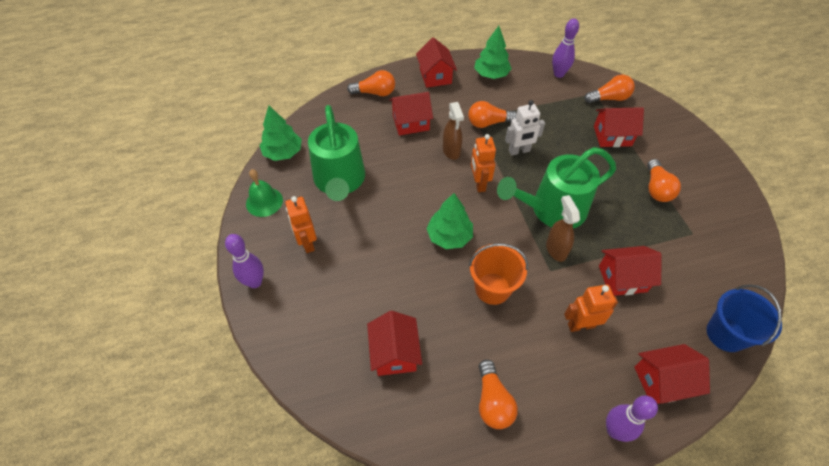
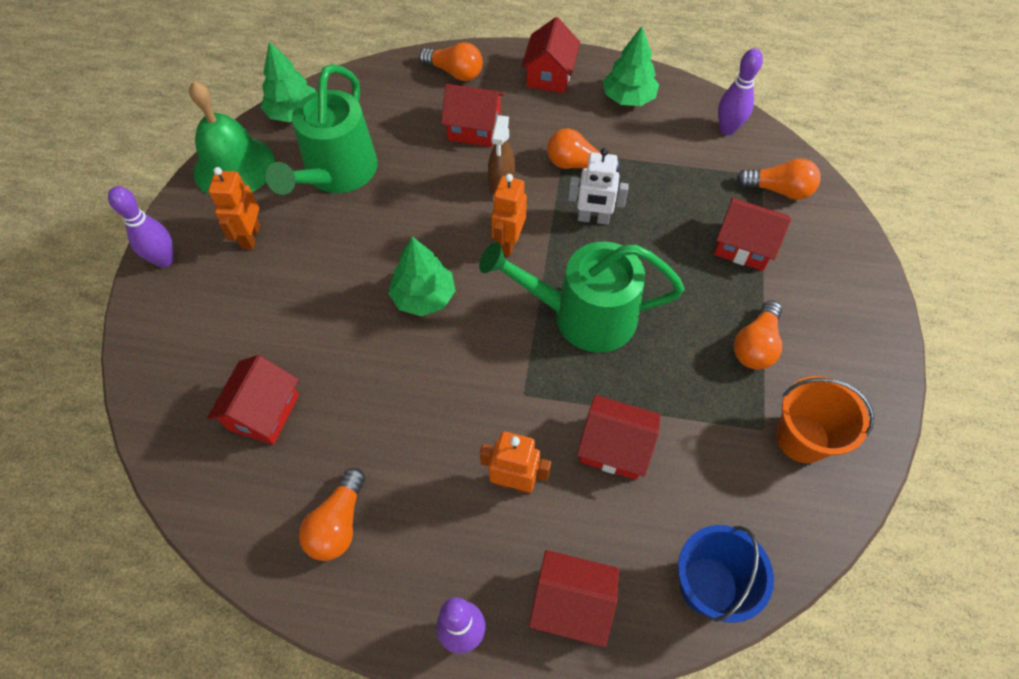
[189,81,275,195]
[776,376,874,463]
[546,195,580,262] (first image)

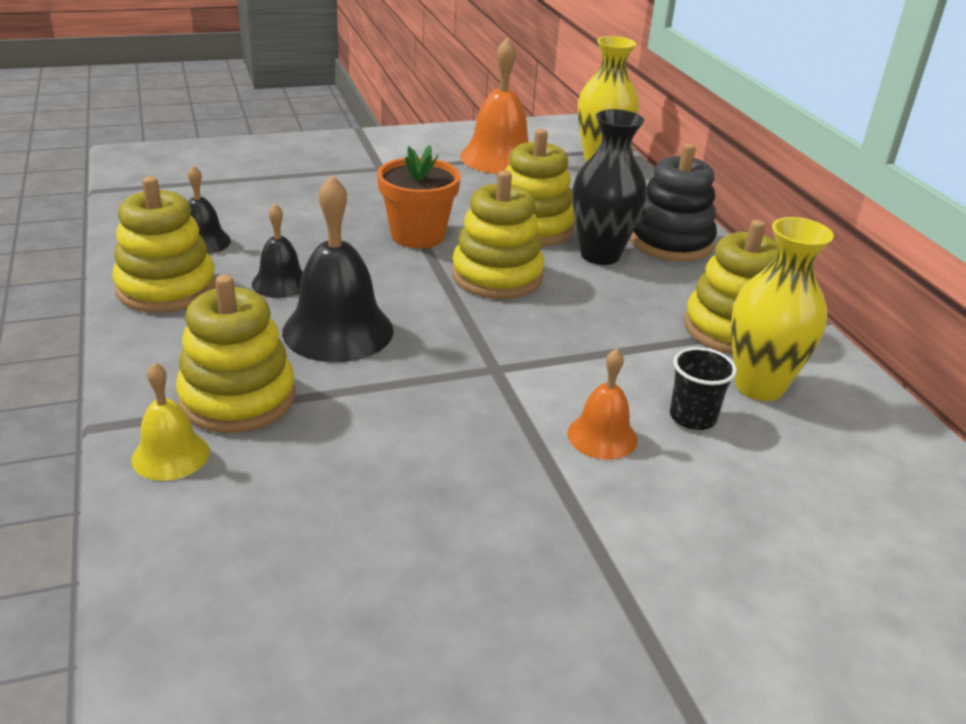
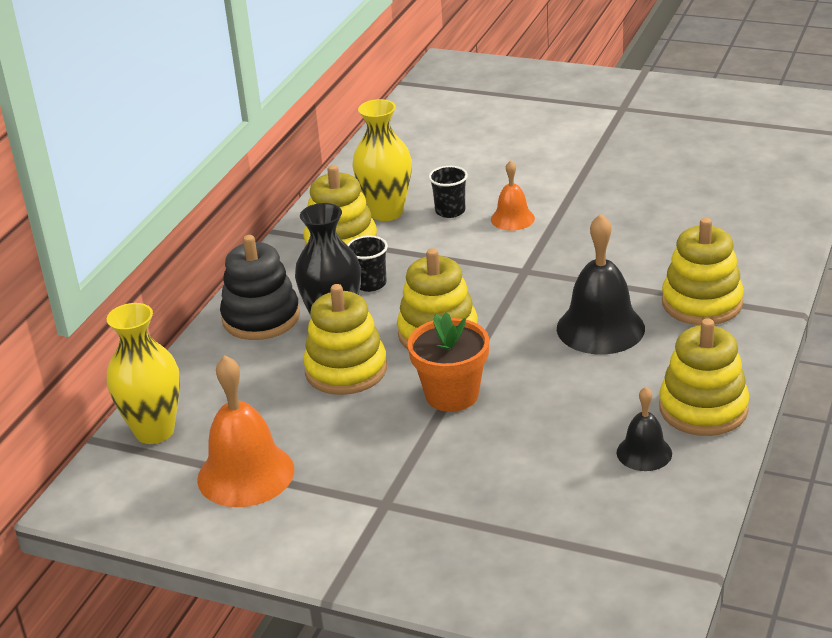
[132,362,210,481] (first image)
[252,203,303,298] (first image)
[347,236,388,292]

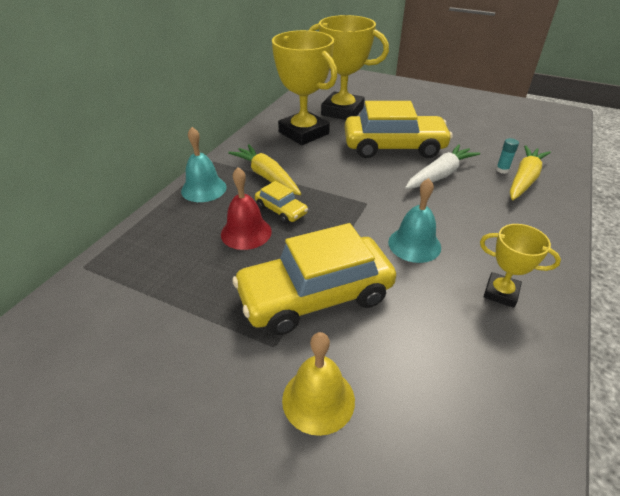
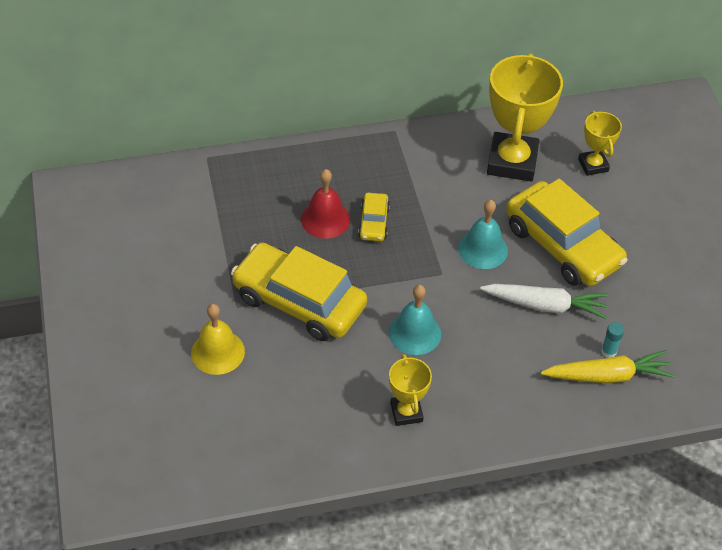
[458,200,508,269]
[228,144,301,195] (first image)
[578,111,622,176]

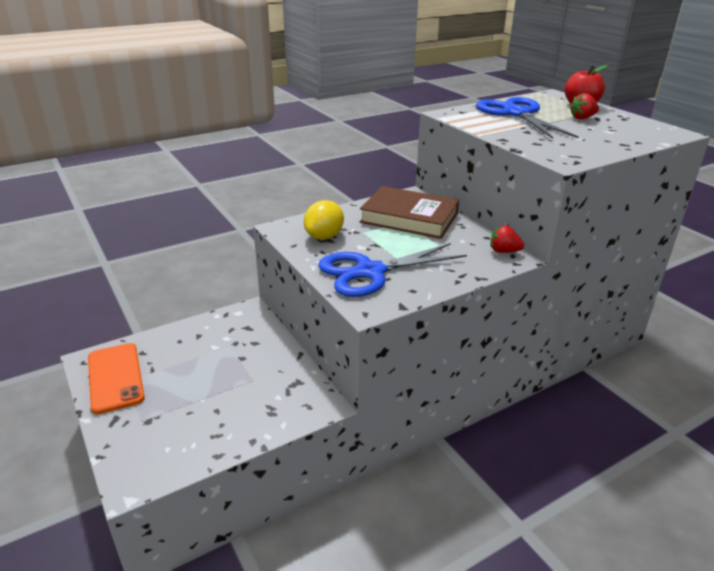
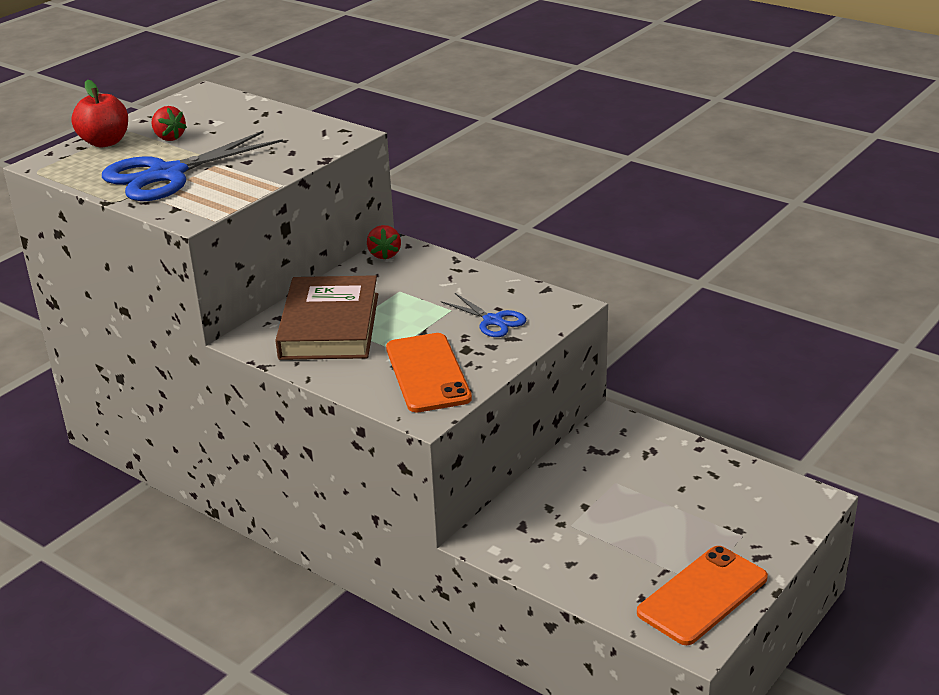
[386,333,472,412]
[441,293,527,337]

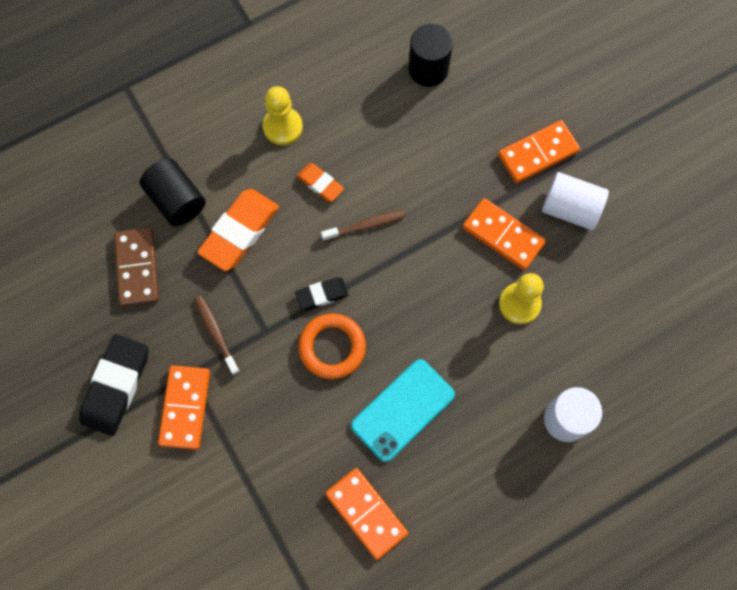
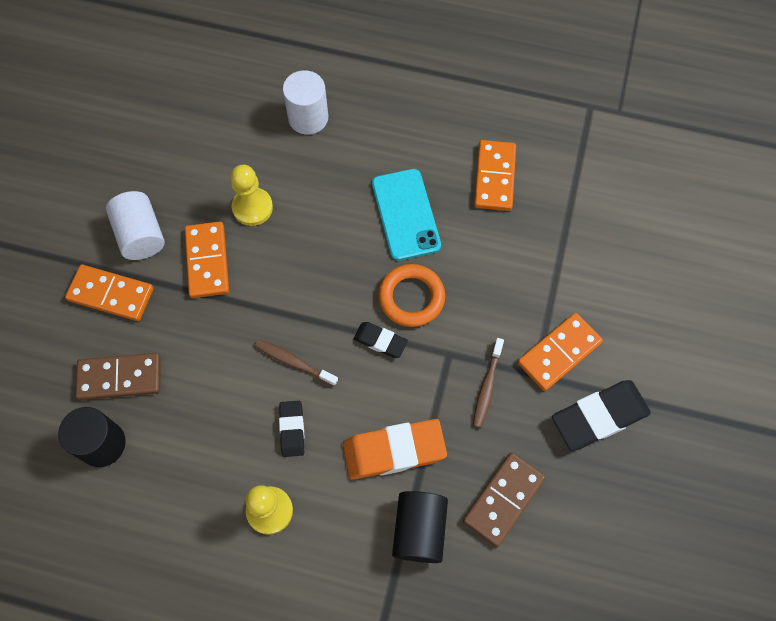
[279,401,304,457]
[372,169,441,261]
[75,353,161,400]

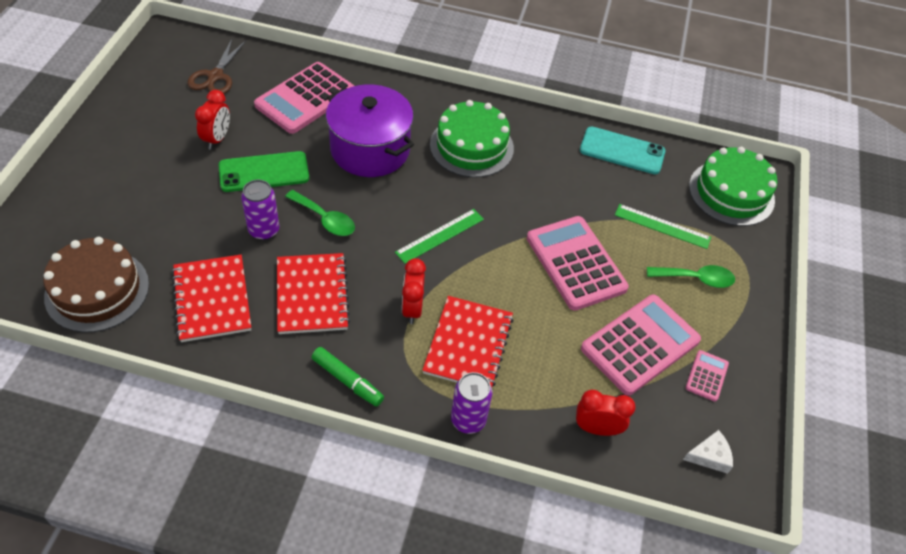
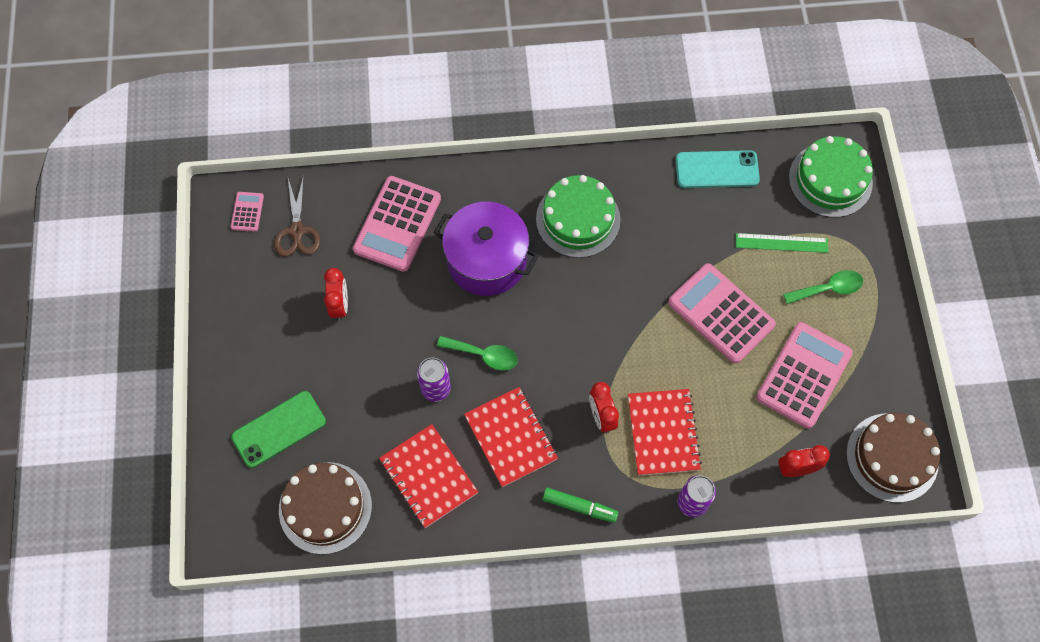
[231,391,326,468]
[395,209,484,264] (first image)
[846,413,940,503]
[231,192,264,232]

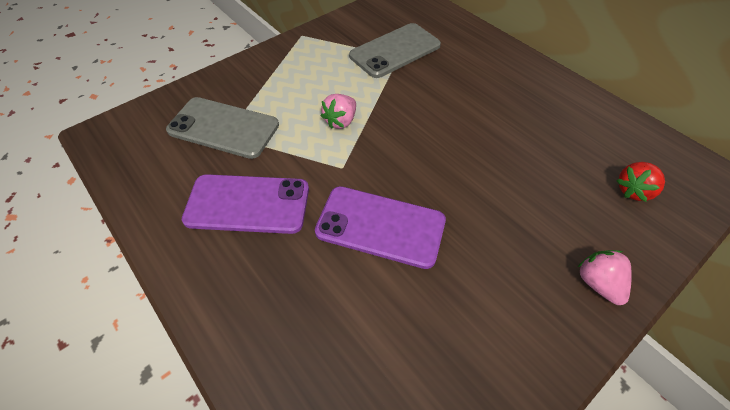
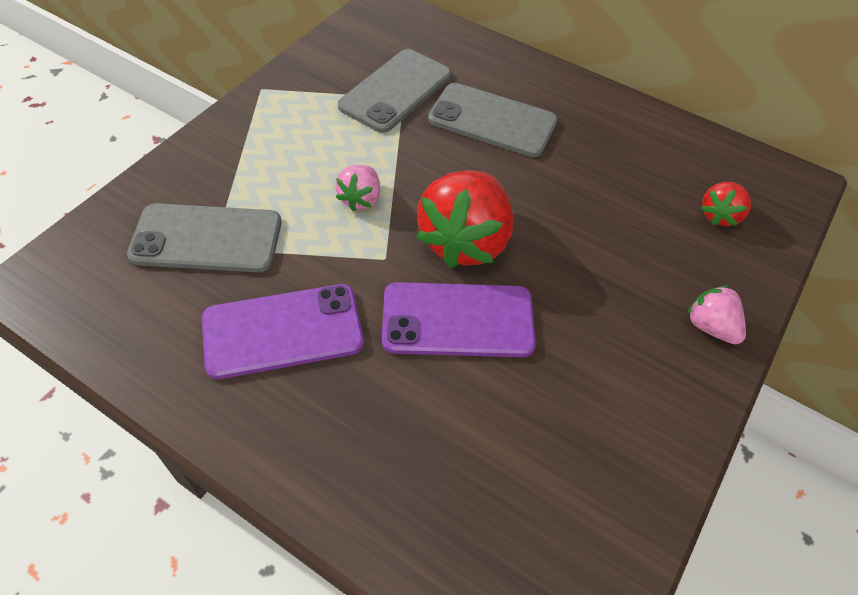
[416,170,514,268]
[428,83,558,157]

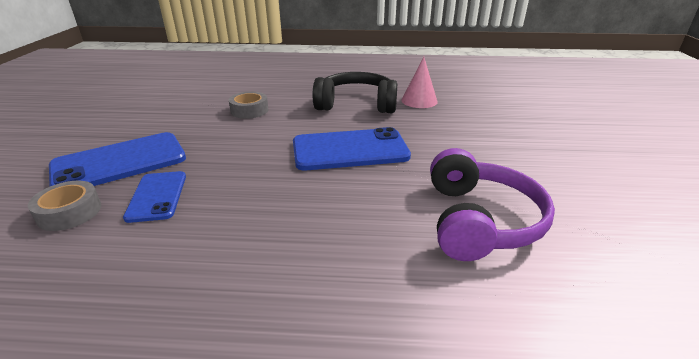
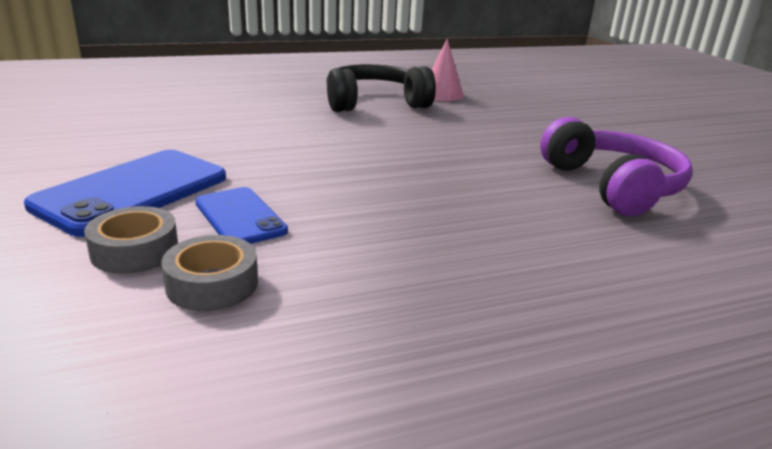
[161,235,258,311]
[293,127,411,170] (first image)

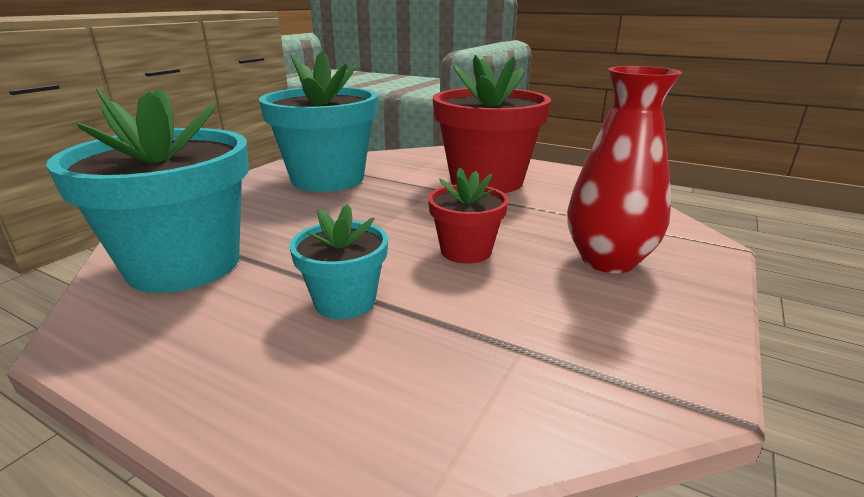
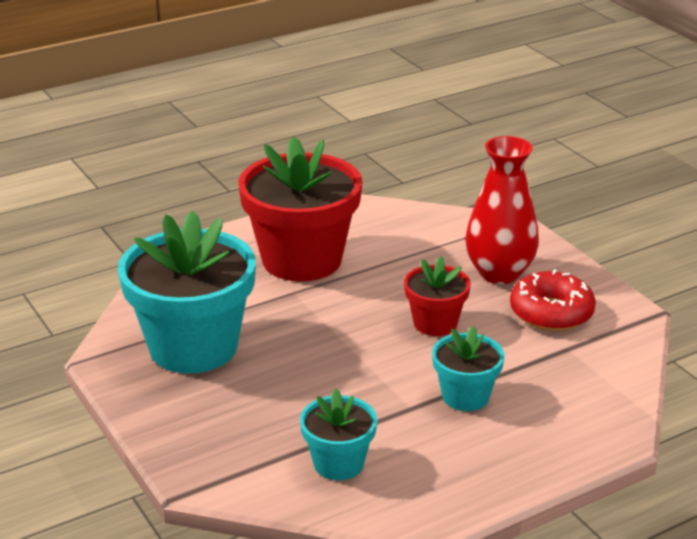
[300,389,377,480]
[510,269,596,331]

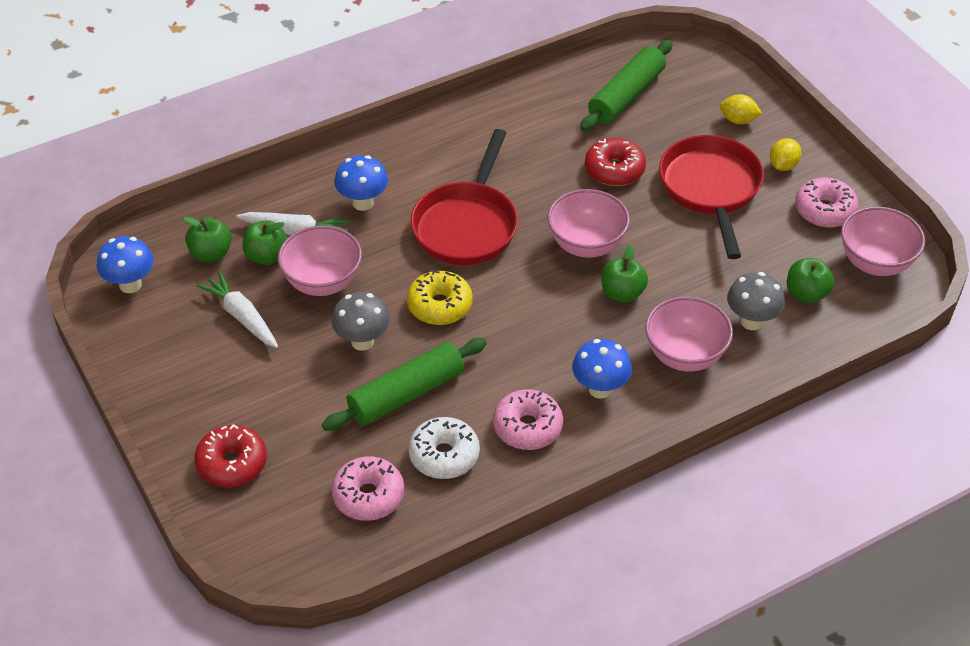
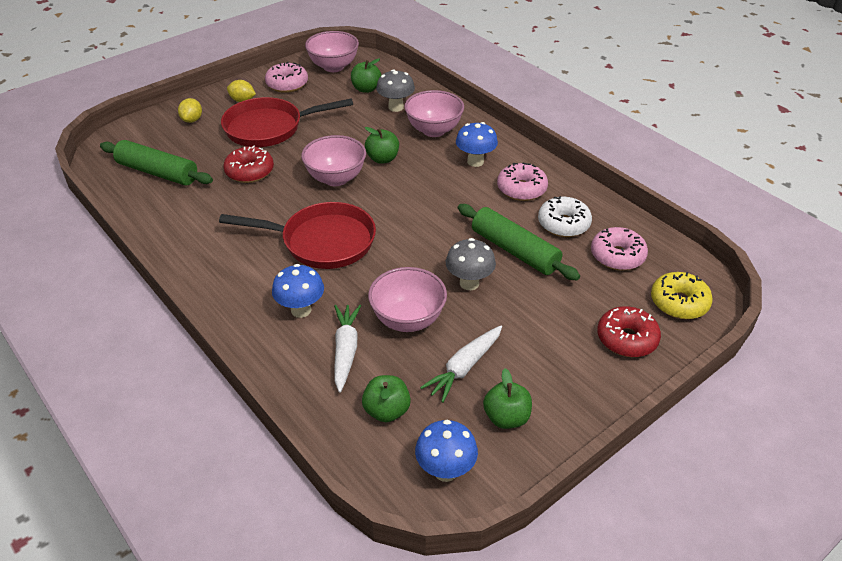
[483,368,532,429]
[651,272,713,319]

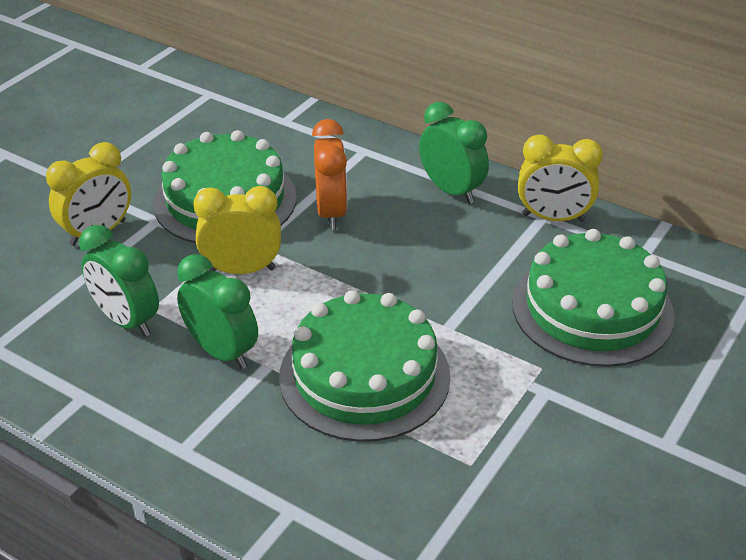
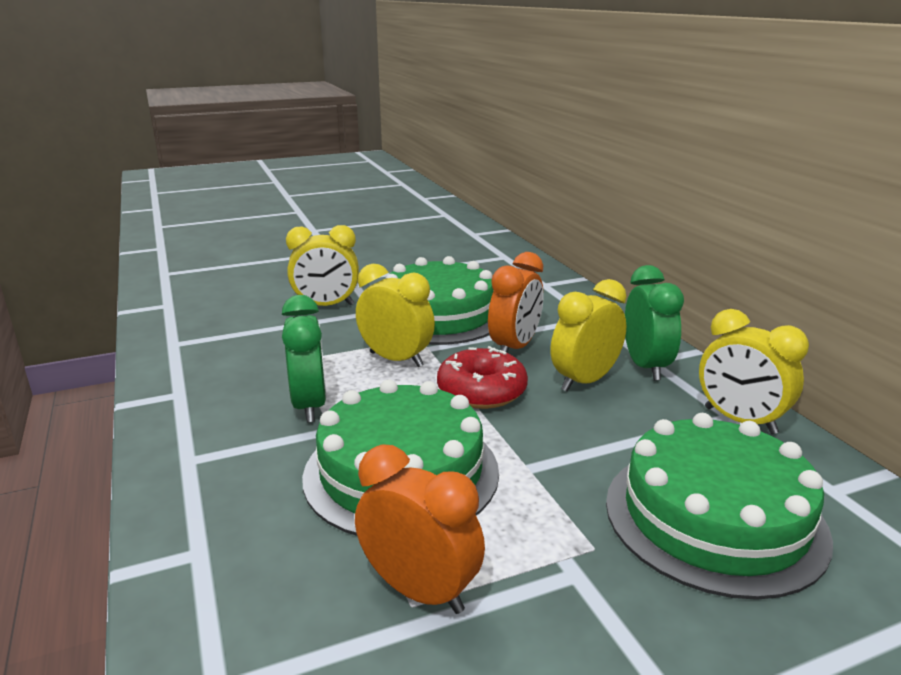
[79,225,159,337] (first image)
[355,444,485,614]
[437,346,528,409]
[550,279,627,392]

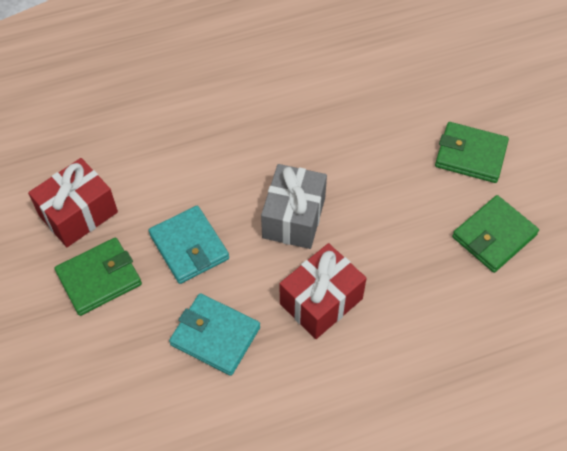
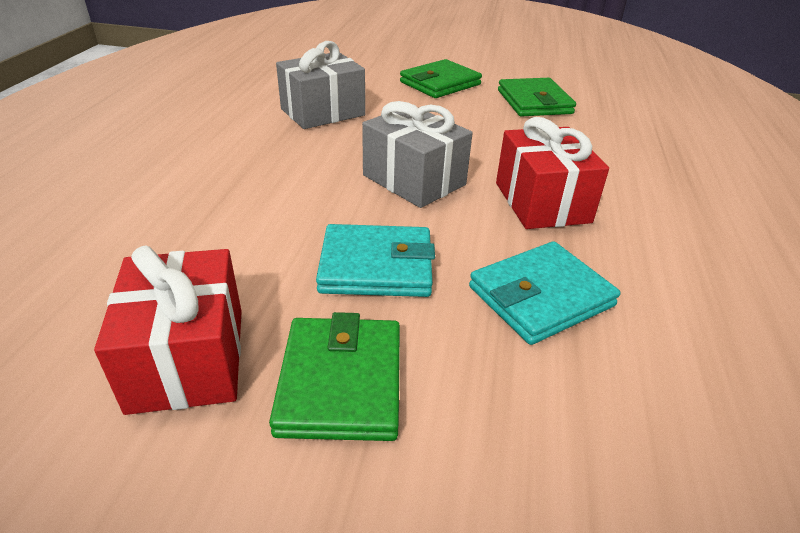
[276,41,365,129]

